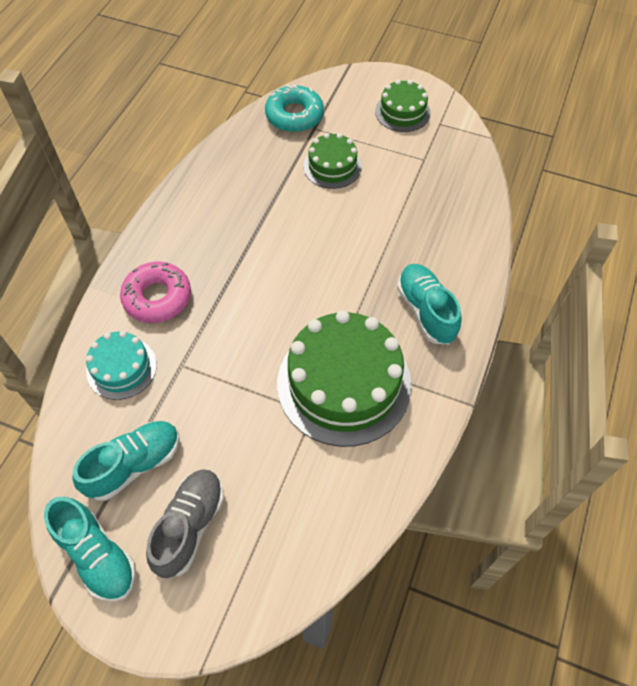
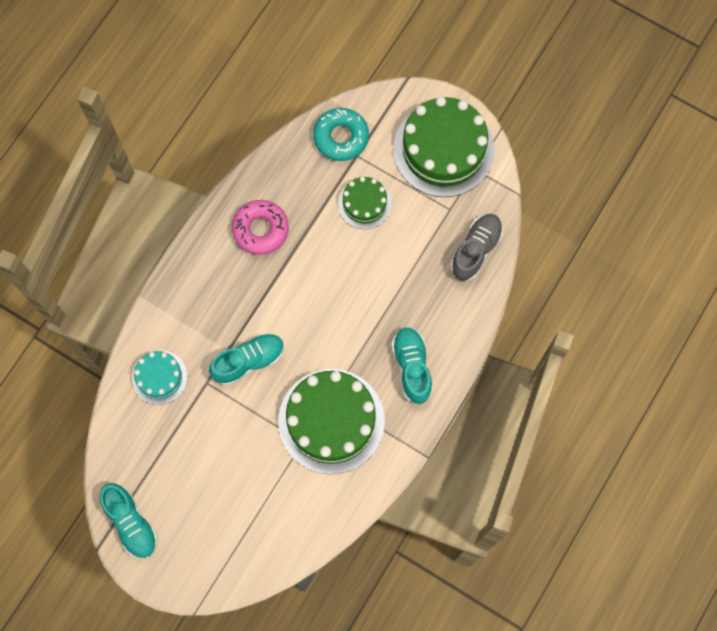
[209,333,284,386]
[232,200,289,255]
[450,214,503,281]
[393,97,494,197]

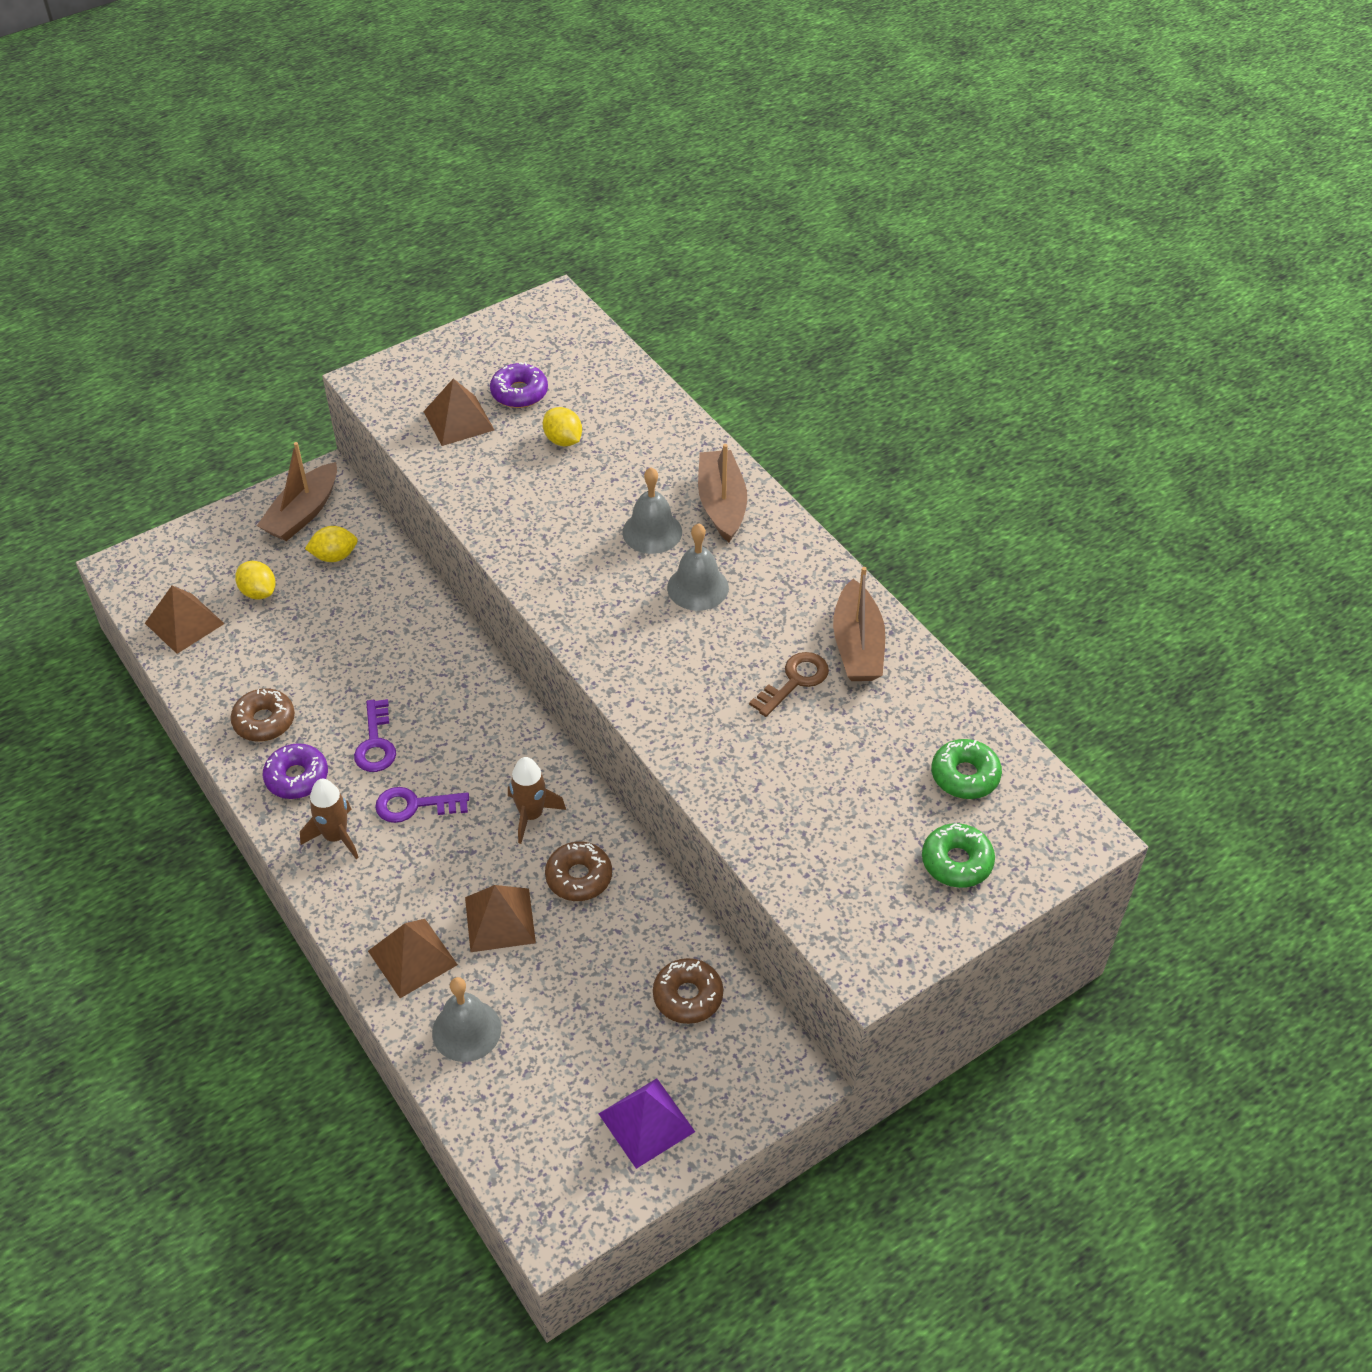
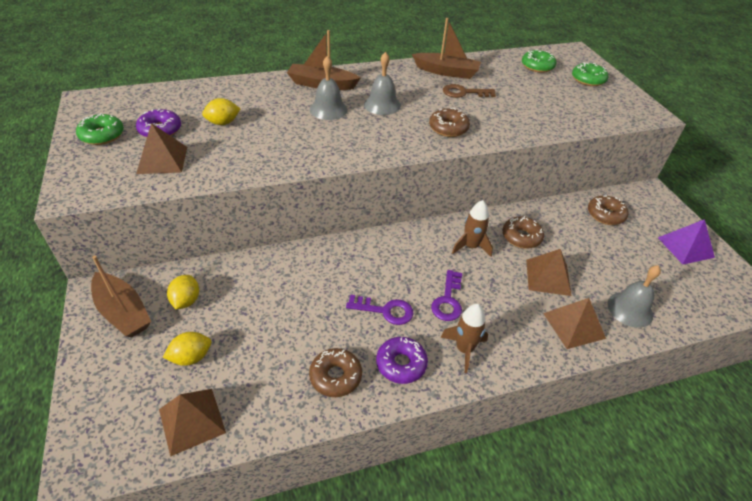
[443,84,496,98]
[76,113,124,145]
[429,108,470,137]

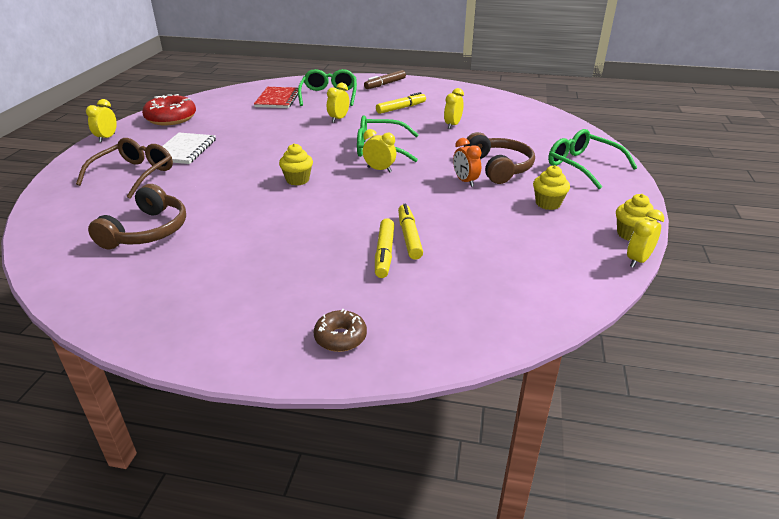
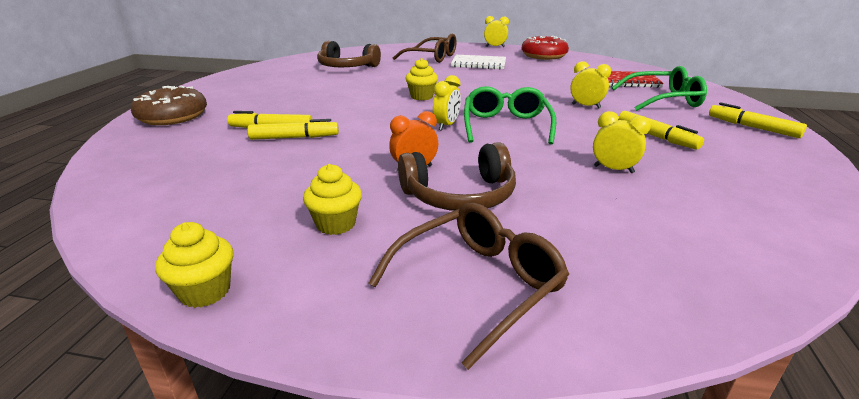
[131,86,207,125]
[709,102,807,138]
[369,203,569,370]
[627,209,664,268] (first image)

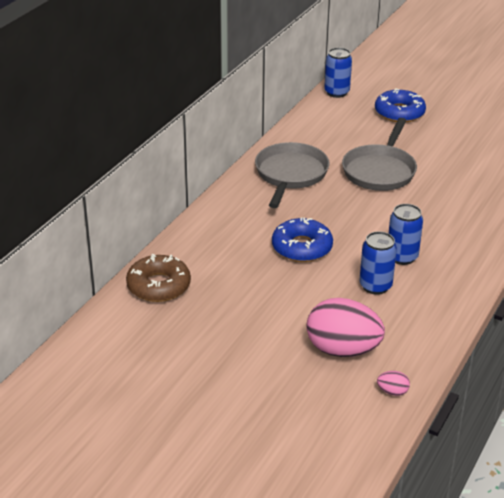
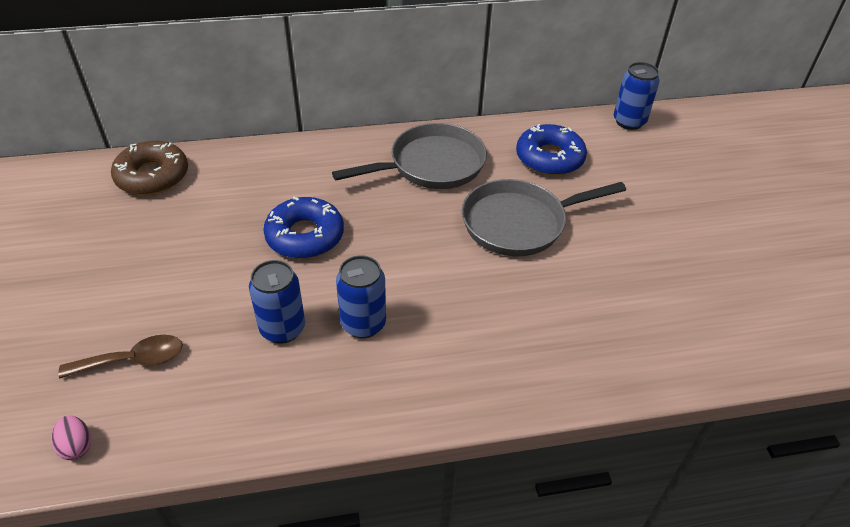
[58,335,183,379]
[516,124,587,176]

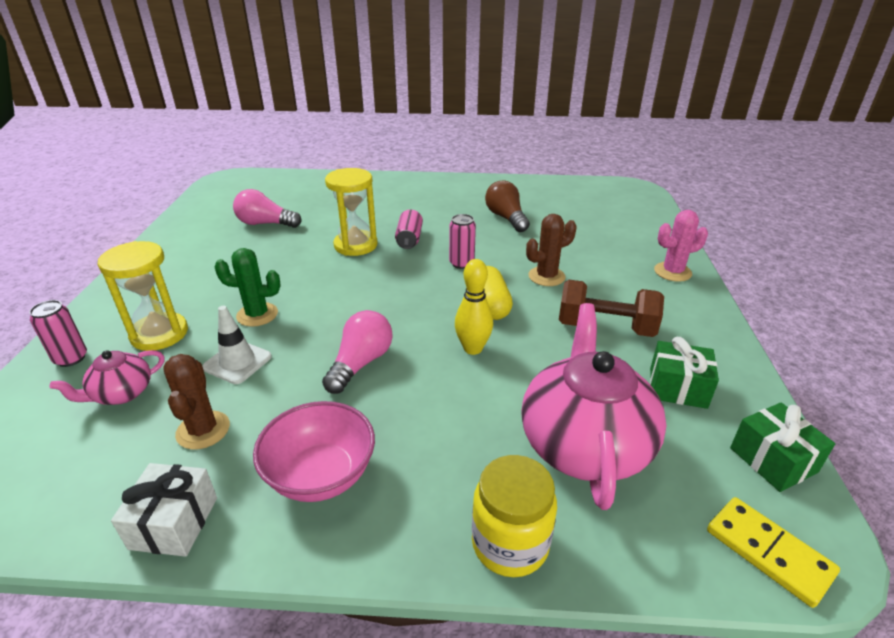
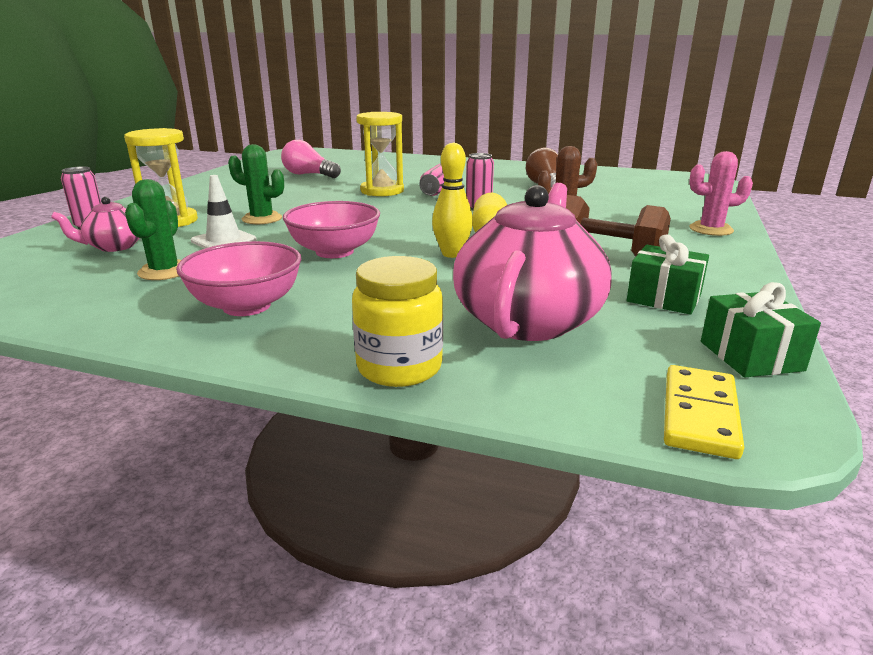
[111,463,217,557] (first image)
[125,179,181,280]
[283,201,380,258]
[664,365,744,459]

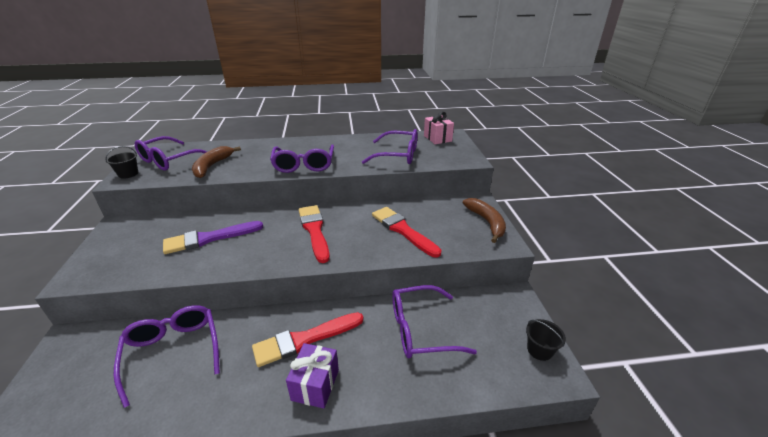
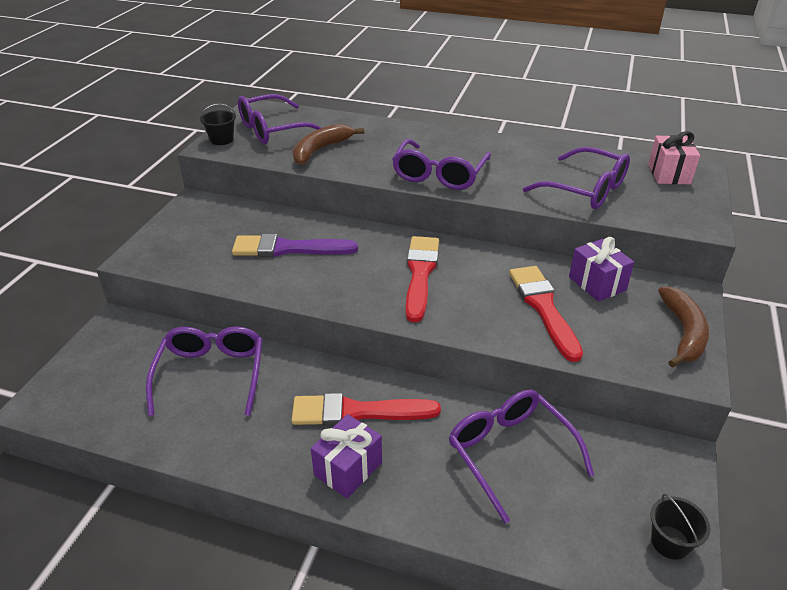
[449,390,594,523]
[569,237,634,301]

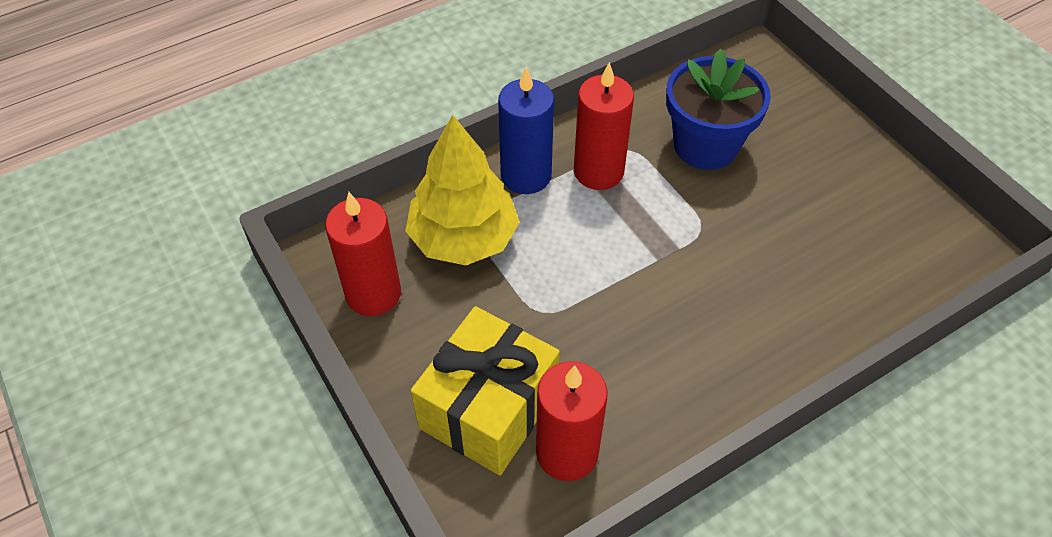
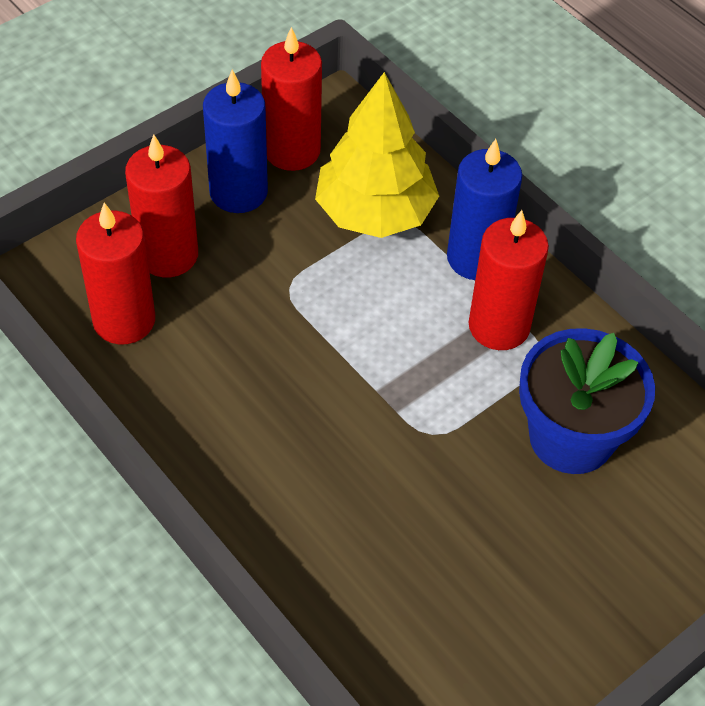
[125,134,198,277]
[203,70,268,213]

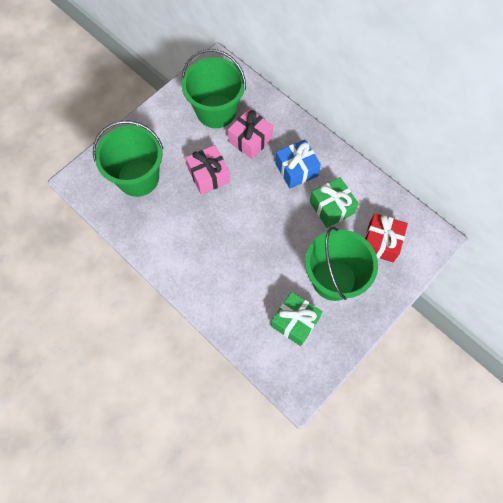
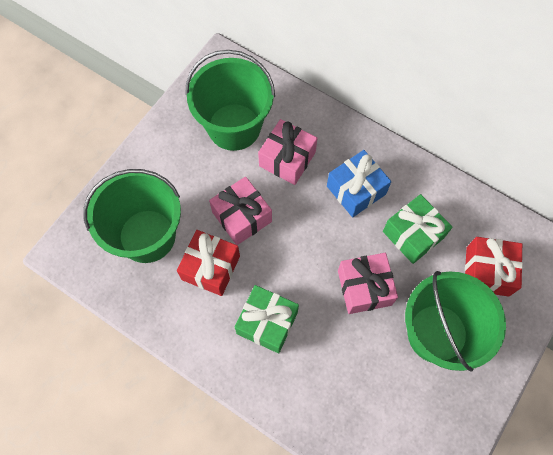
[235,285,299,353]
[177,230,240,296]
[338,253,398,314]

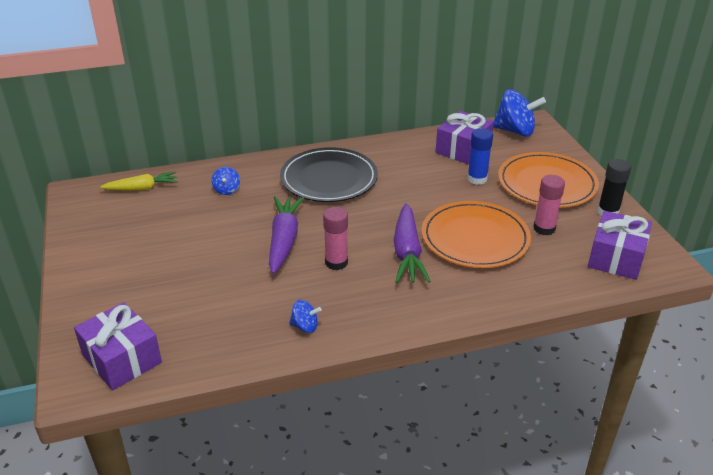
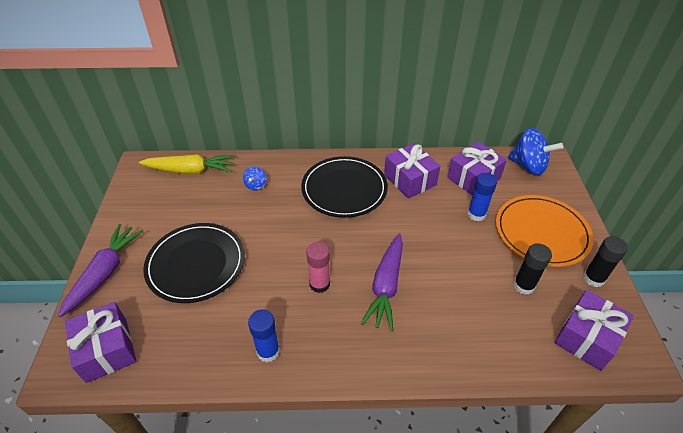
[139,154,235,174]
[58,224,143,317]
[248,310,280,362]
[422,201,531,268] (first image)
[513,243,552,295]
[143,223,245,303]
[384,143,440,199]

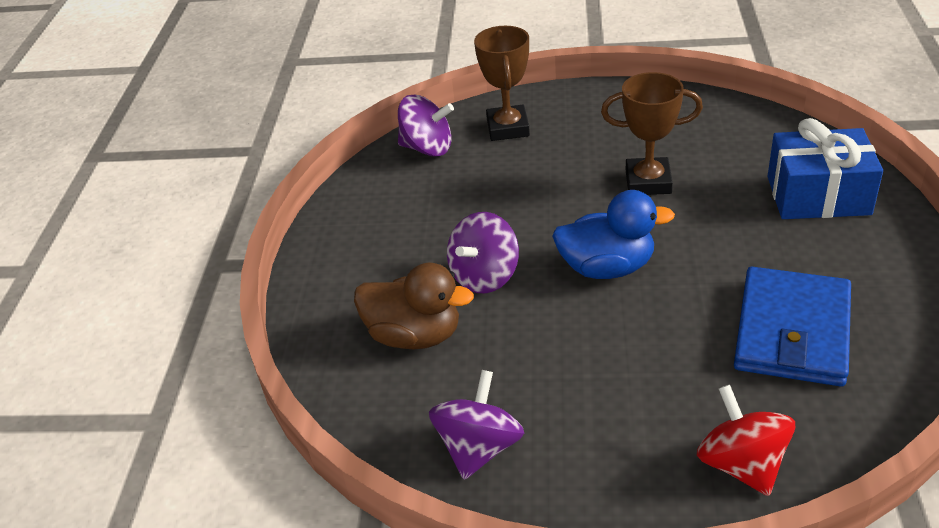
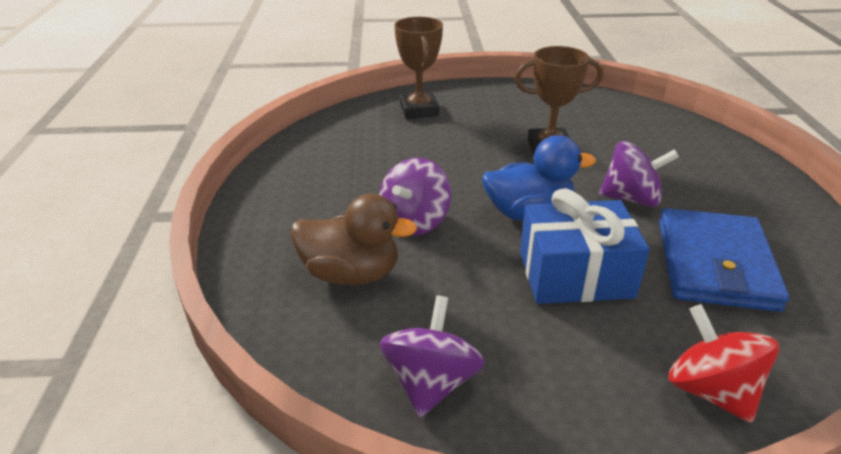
[599,141,679,207]
[520,188,650,304]

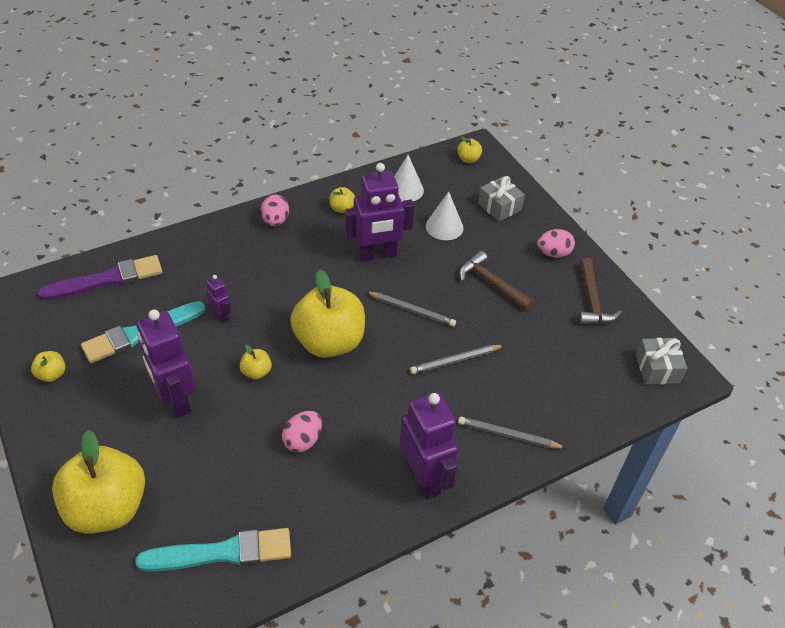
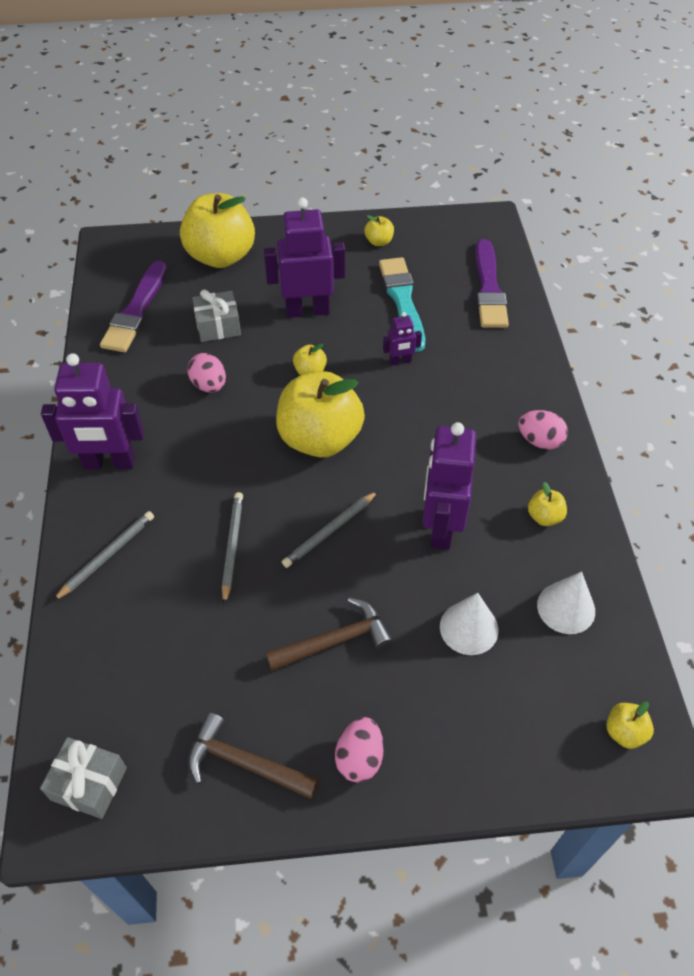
[100,261,167,352]
[192,290,241,342]

